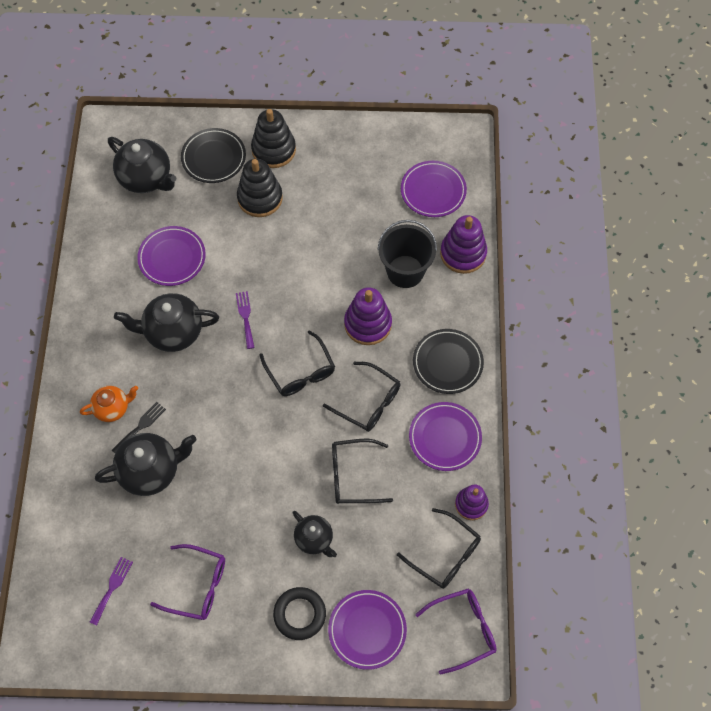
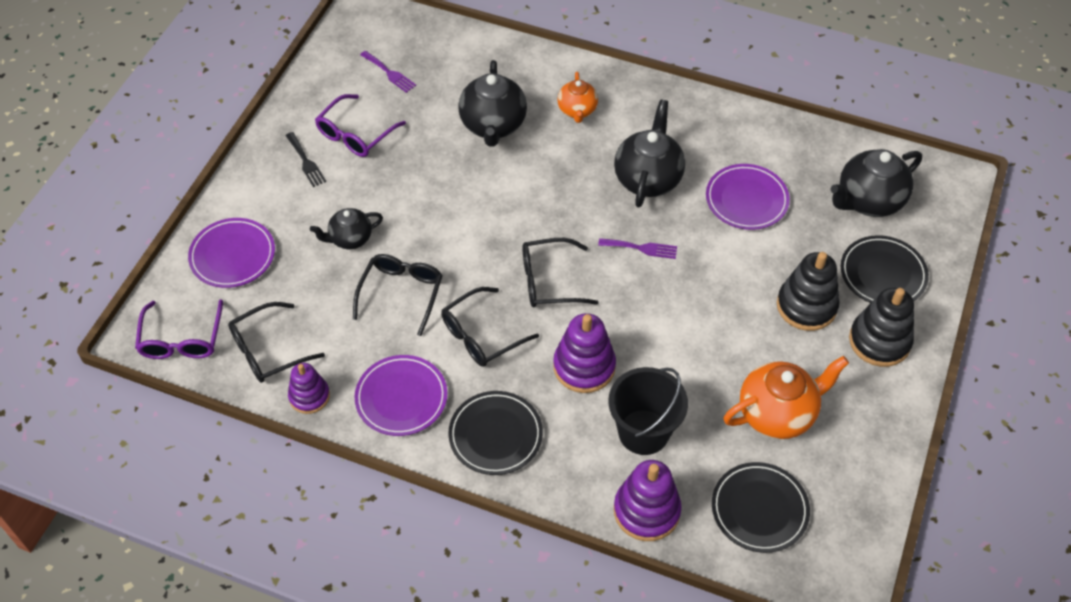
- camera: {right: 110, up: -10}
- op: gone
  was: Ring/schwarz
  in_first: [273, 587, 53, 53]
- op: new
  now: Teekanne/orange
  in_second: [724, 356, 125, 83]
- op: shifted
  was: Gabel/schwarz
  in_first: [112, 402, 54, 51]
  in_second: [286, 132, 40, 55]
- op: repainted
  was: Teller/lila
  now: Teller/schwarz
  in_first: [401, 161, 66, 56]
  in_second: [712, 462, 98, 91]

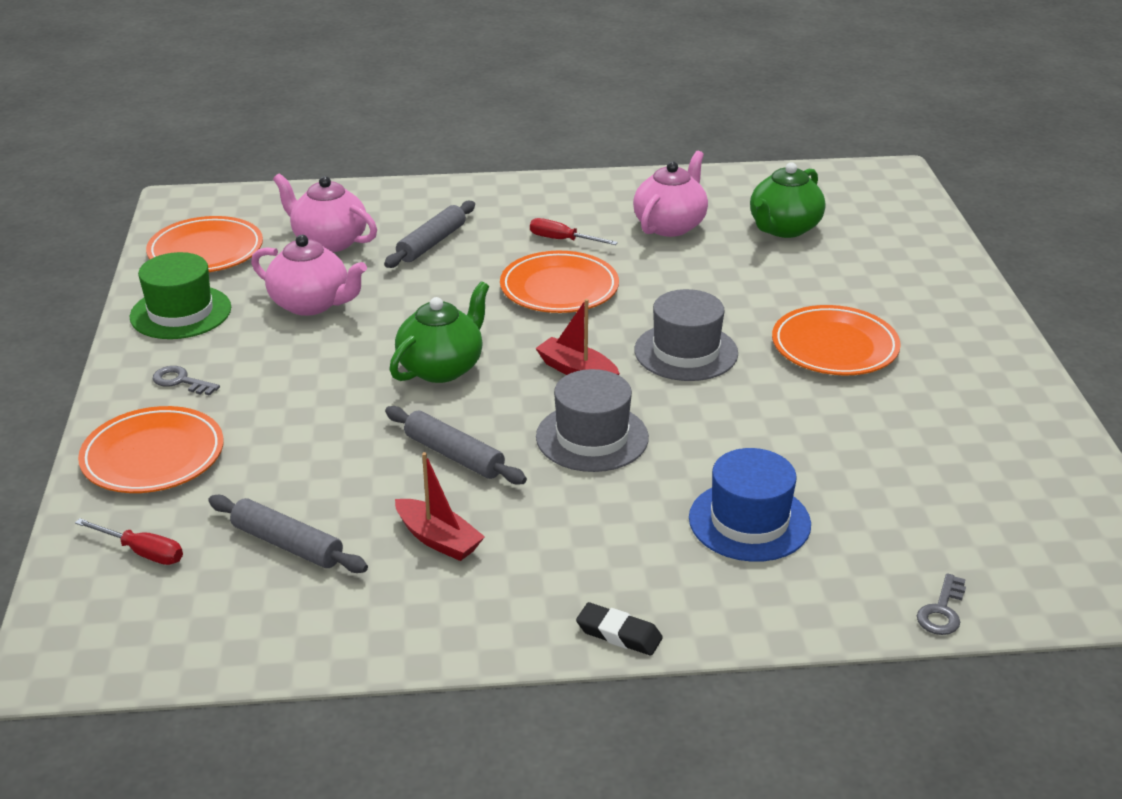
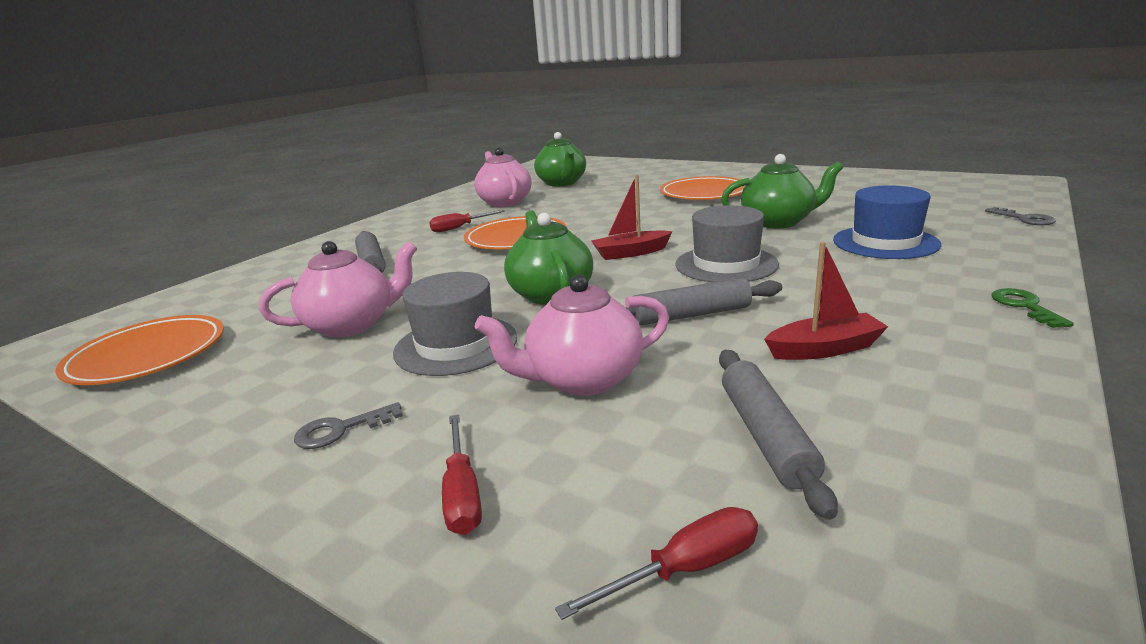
- camera: {right: -50, up: -10}
- op: gone
  was: Hut/grün
  in_first: [130, 252, 101, 87]
- op: new
  now: Teekanne/grün
  in_second: [721, 154, 122, 74]
- op: shifted
  was: Teekanne/rosa
  in_first: [273, 173, 104, 79]
  in_second: [475, 274, 194, 122]
- op: shifted
  was: Hut/grau
  in_first: [635, 289, 103, 92]
  in_second: [393, 272, 124, 104]
- op: swapped
  was: Teller/orange
  now: Schraubenzieher/rot
  in_first: [78, 406, 146, 87]
  in_second: [442, 414, 40, 121]
- op: swapped
  was: Radiergummi/schwarz
  now: Schlüssel/grün
  in_first: [576, 602, 87, 54]
  in_second: [992, 288, 82, 40]
- op: rotated
  was: Nudelholz/grau
  in_first: [208, 495, 160, 78]
  in_second: [719, 350, 119, 170]
  clockwise: -75

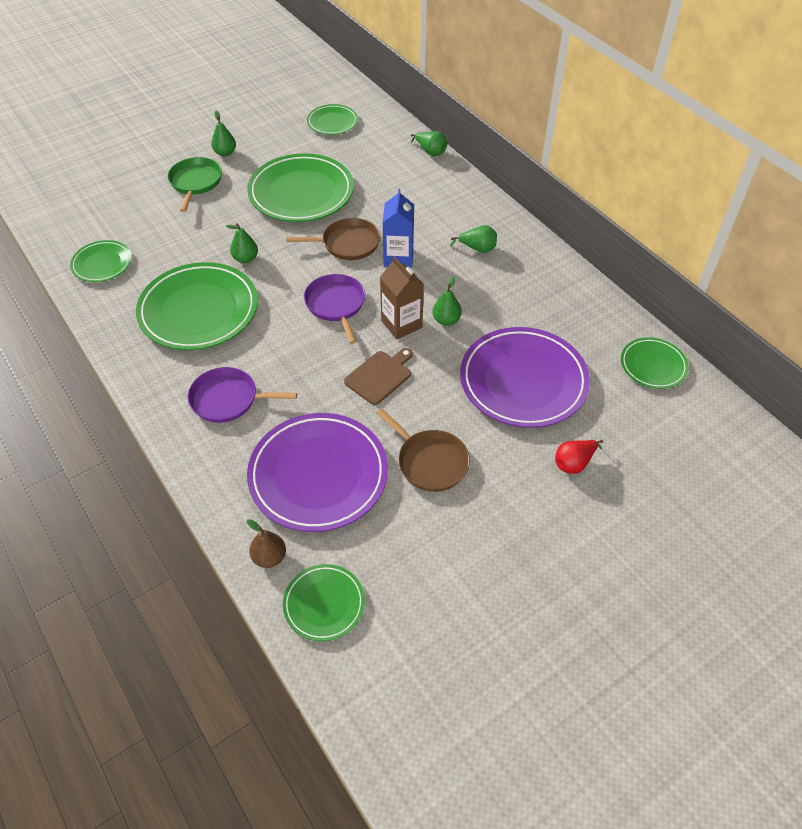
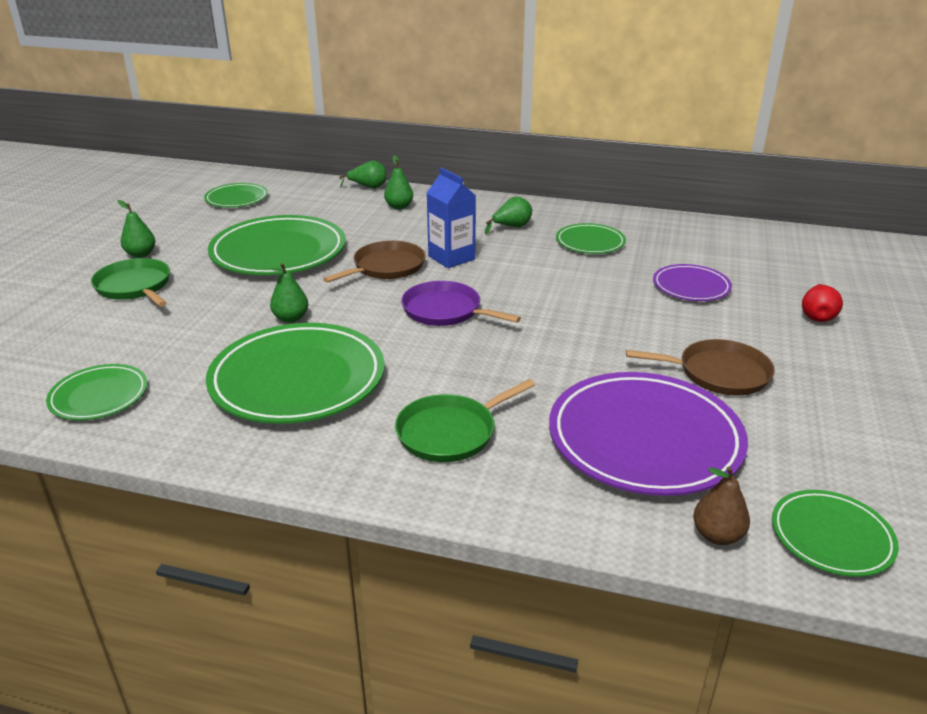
- camera: {right: -40, up: -20}
- op: gone
  was: Schneidebrett/braun
  in_first: [344, 348, 69, 57]
- op: gone
  was: Getränkekarton/braun
  in_first: [380, 256, 44, 83]
- op: shifted
  was: Birne/grün
  in_first: [432, 276, 30, 50]
  in_second: [384, 155, 29, 54]
- op: shifted
  was: Teller/grün
  in_first: [621, 337, 68, 52]
  in_second: [556, 223, 70, 31]
- op: repainted
  was: Pfanne/lila
  now: Pfanne/grün
  in_first: [188, 367, 109, 56]
  in_second: [395, 379, 140, 83]
- op: scaled
  was: Teller/lila
  in_first: [460, 327, 130, 101]
  in_second: [653, 264, 79, 37]
  ratio: 0.53

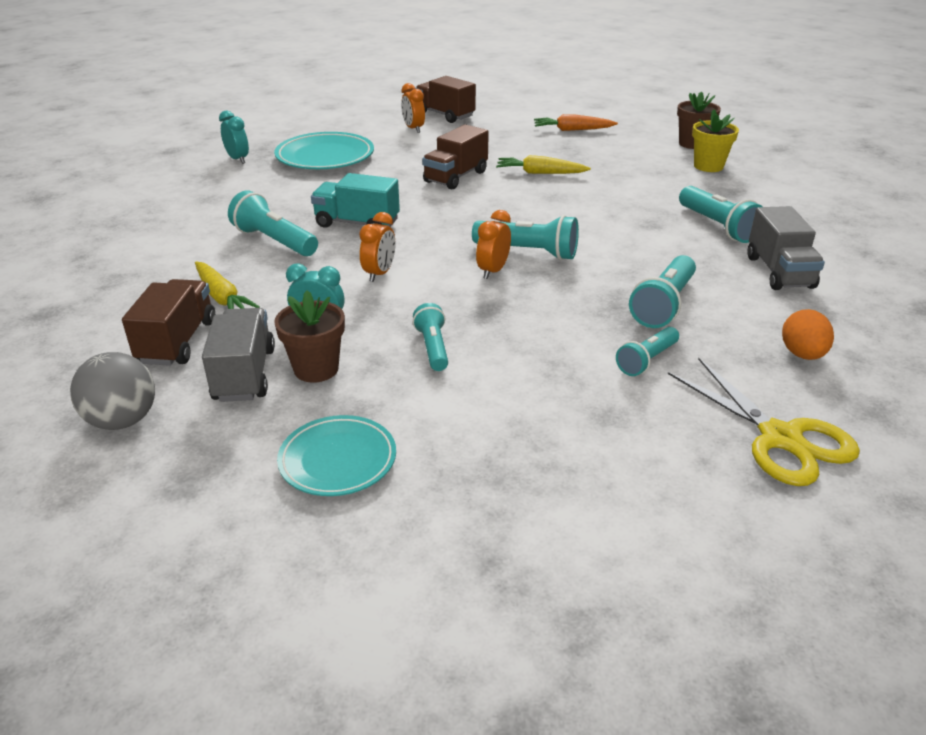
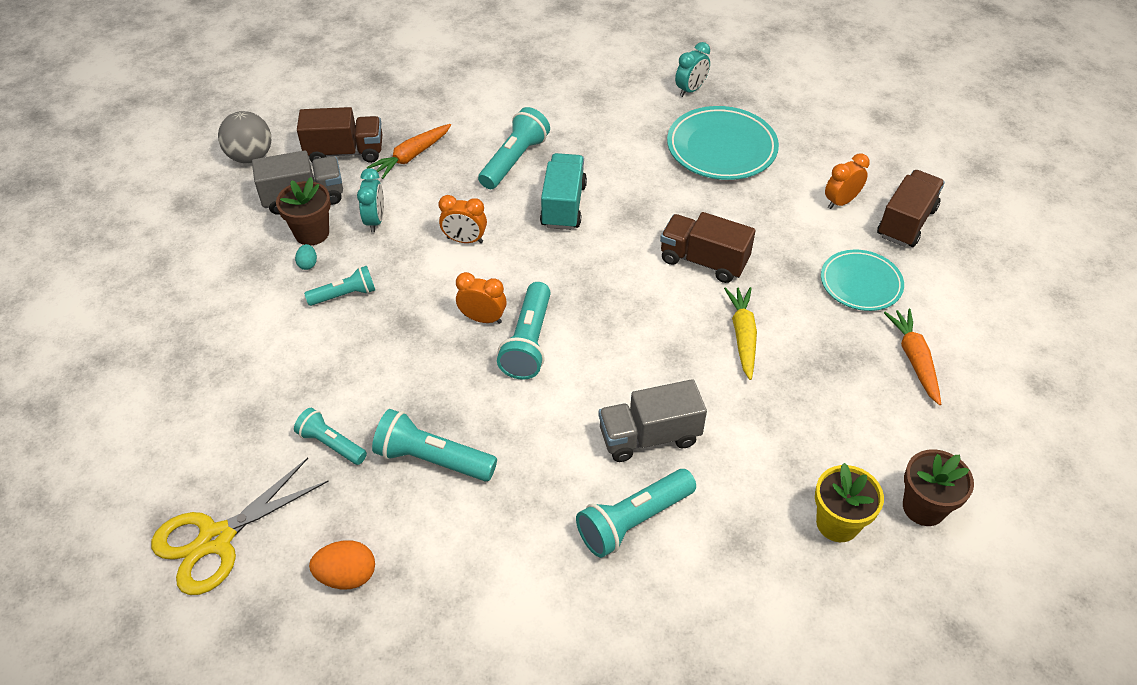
- camera: {right: 80, up: 15}
- op: new
  now: Ei/türkis
  in_second: [295, 244, 22, 26]
- op: shifted
  was: Teller/türkis
  in_first: [277, 415, 119, 81]
  in_second: [821, 250, 83, 61]
- op: shifted
  was: Lastwagen/grau
  in_first: [747, 206, 78, 84]
  in_second: [598, 379, 109, 83]
- op: repainted
  was: Karotte/gelb
  now: Karotte/orange
  in_first: [195, 262, 65, 47]
  in_second: [367, 124, 84, 55]

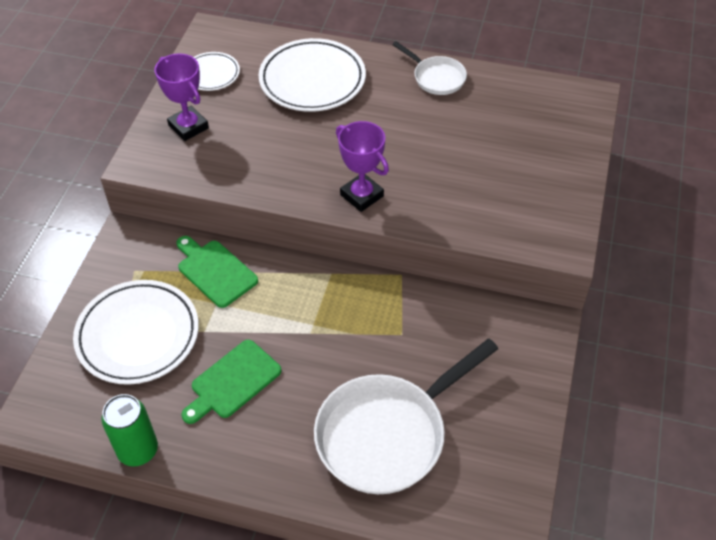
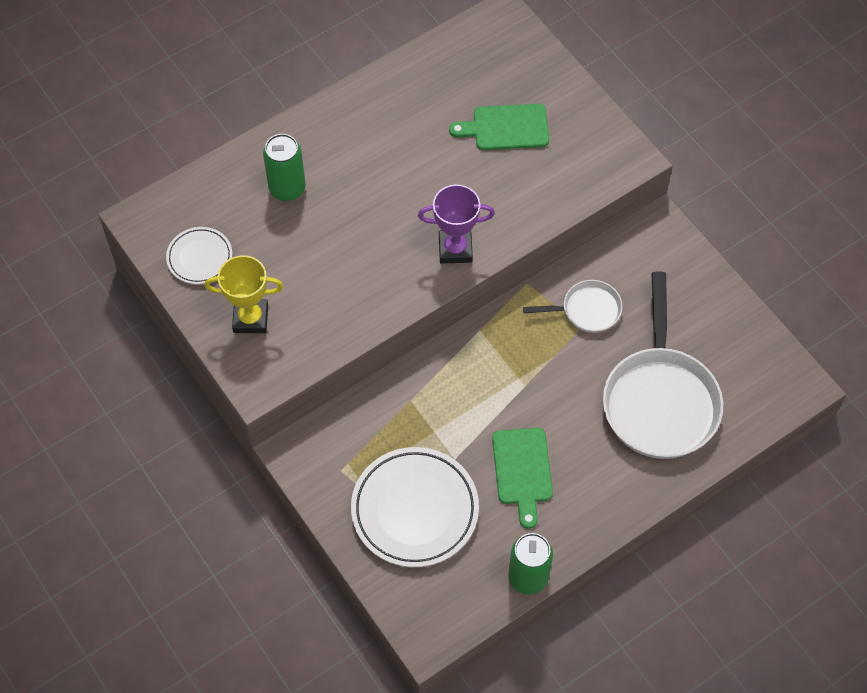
- camera: {right: -50, up: 10}
- op: shifted
  was: Schneidebrett/grün
  in_first: [176, 236, 82, 72]
  in_second: [449, 104, 100, 46]
- op: shifted
  was: Pfanne/weiß
  in_first: [392, 41, 75, 54]
  in_second: [523, 280, 100, 53]
- op: swapped
  was: Teller/weiß
  now: Dose/grün
  in_first: [259, 38, 107, 74]
  in_second: [263, 134, 43, 67]
- op: repainted
  was: Pokal/lila
  now: Pokal/gelb
  in_first: [155, 53, 54, 88]
  in_second: [205, 255, 78, 78]

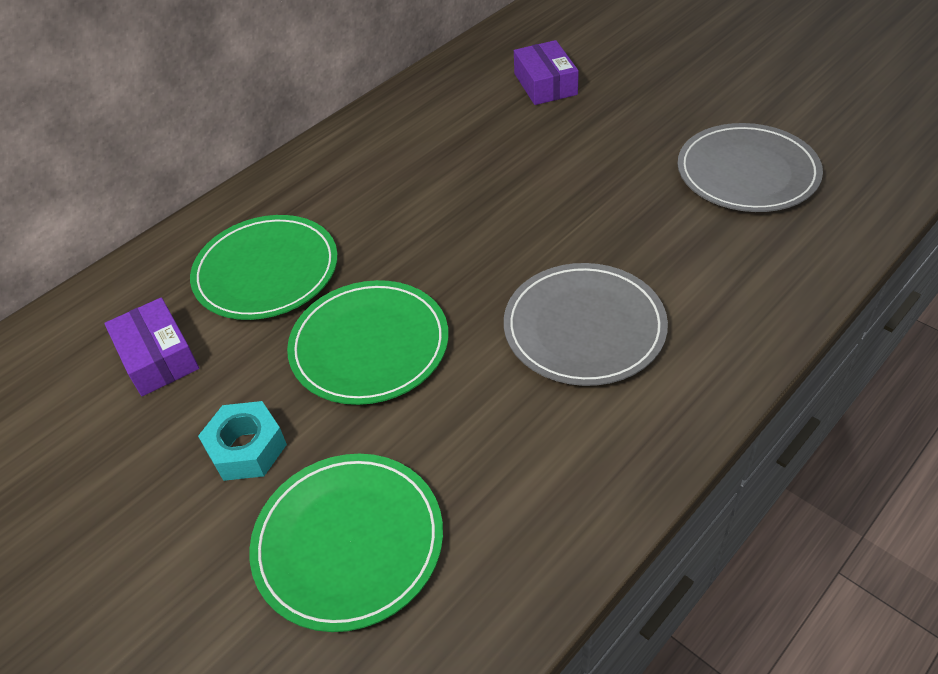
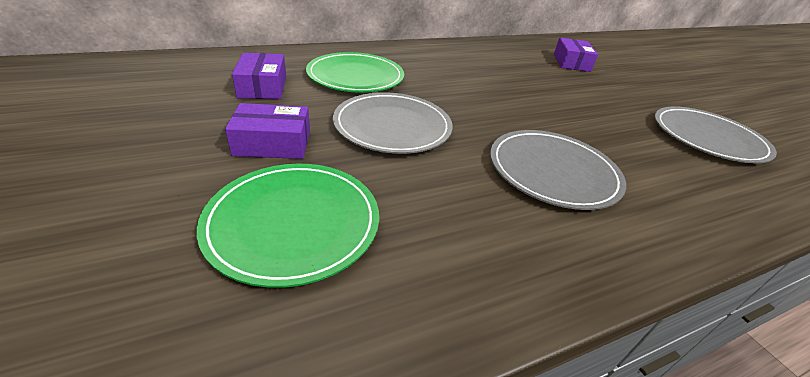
- camera: {right: 15, up: -10}
- op: swapped
  was: Sechskantmutter/türkis
  now: Schachtel/lila
  in_first: [198, 401, 89, 80]
  in_second: [225, 103, 85, 56]
- op: repainted
  was: Teller/grün
  now: Teller/grau
  in_first: [287, 280, 162, 125]
  in_second: [333, 92, 120, 62]

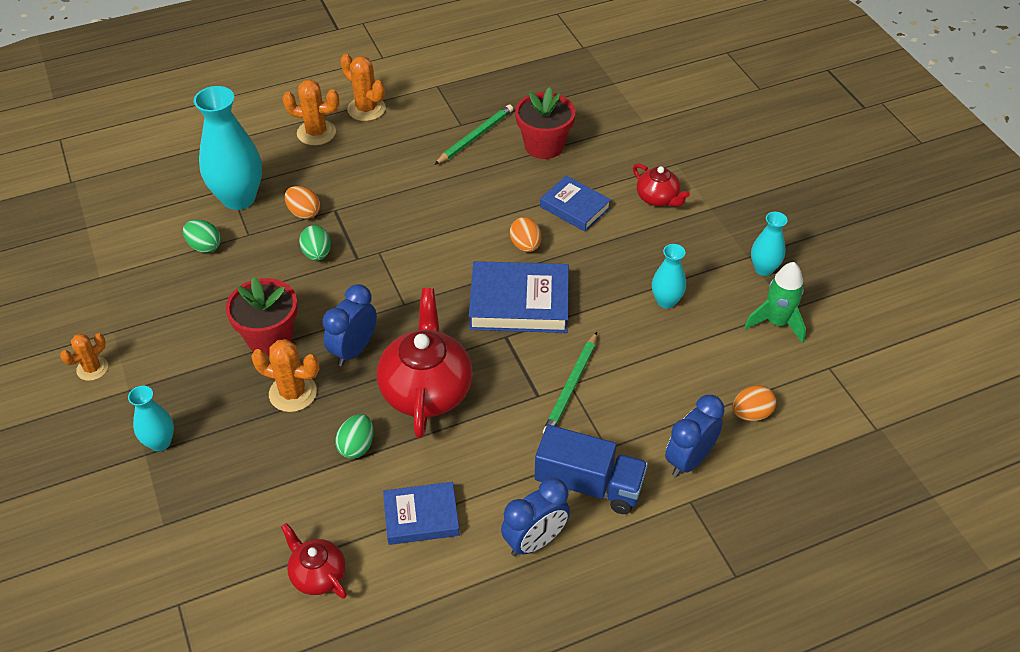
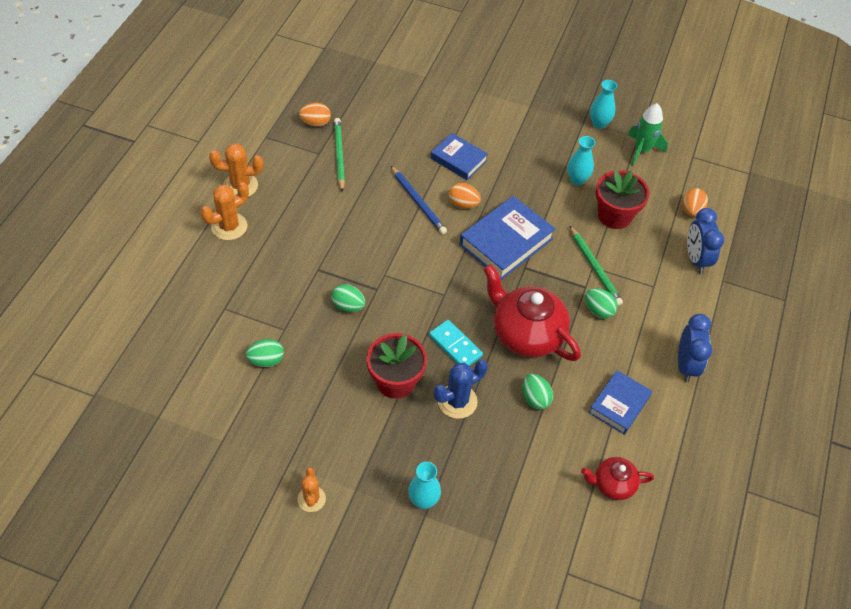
- camera: {right: -50, up: 5}
- op: gone
  was: Vase/türkis
  in_first: [194, 86, 68, 124]
- op: gone
  was: Lastwagen/blau
  in_first: [535, 425, 113, 89]
- op: gone
  was: Teekanne/rot
  in_first: [633, 163, 57, 44]
- op: new
  now: Bleistift/blau
  in_second: [391, 166, 56, 68]
- op: new
  now: Ei/grün
  in_second: [585, 288, 33, 31]
- op: shifted
  was: Ei/orange
  in_first: [285, 186, 35, 33]
  in_second: [299, 103, 32, 24]
- op: shifted
  was: Blumentopf/rot
  in_first: [515, 87, 60, 72]
  in_second: [596, 170, 53, 59]
- op: swapped
  was: Wecker/blau
  now: Dominostein/türkis
  in_first: [322, 284, 55, 82]
  in_second: [429, 320, 54, 46]
- op: repainted
  was: Kaktus/orange
  now: Kaktus/blau
  in_first: [251, 339, 69, 73]
  in_second: [434, 360, 54, 59]
- op: rotated
  was: Buch/blau
  in_first: [540, 175, 71, 57]
  in_second: [431, 133, 57, 47]
  clockwise: 45

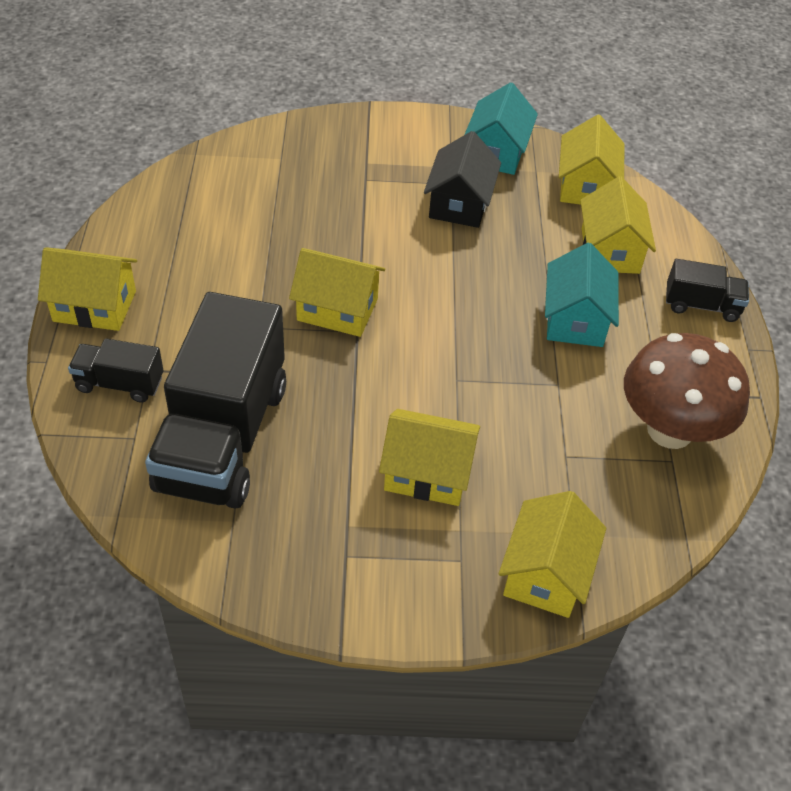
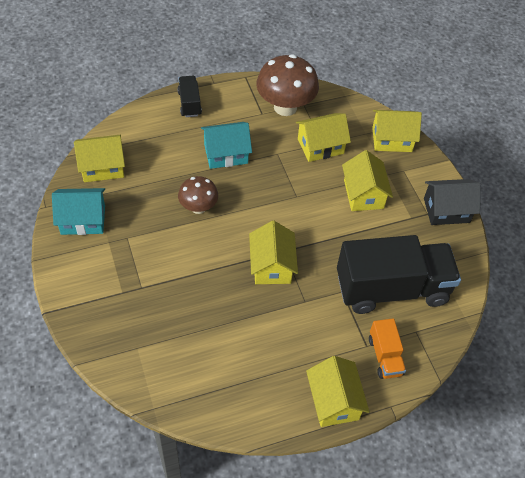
- camera: {right: -110, up: 5}
- op: new
  now: Pilz/braun
  in_second: [178, 176, 40, 38]
- op: shifted
  was: Haus/schwarz
  in_first: [424, 131, 77, 97]
  in_second: [424, 179, 56, 46]
- op: shifted
  was: Haus/gelb
  in_first: [580, 176, 76, 98]
  in_second: [296, 113, 55, 49]
- op: repainted
  was: Lastwagen/schwarz
  now: Lastwagen/orange
  in_first: [68, 338, 95, 65]
  in_second: [369, 318, 37, 61]

